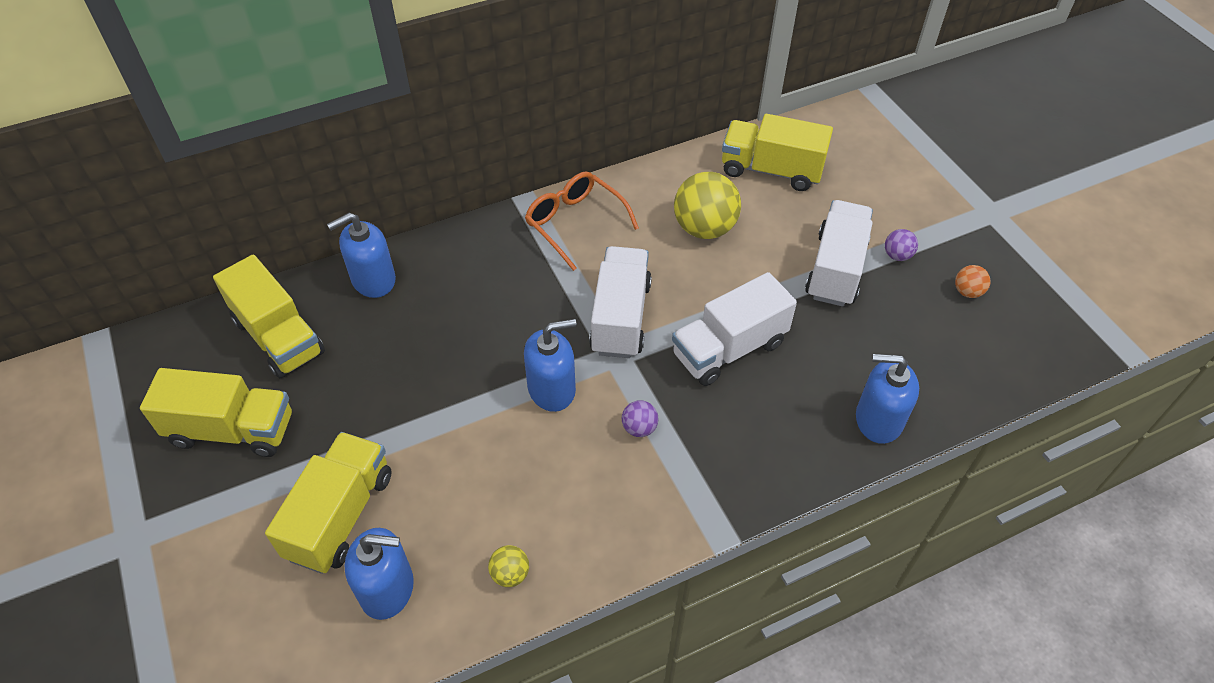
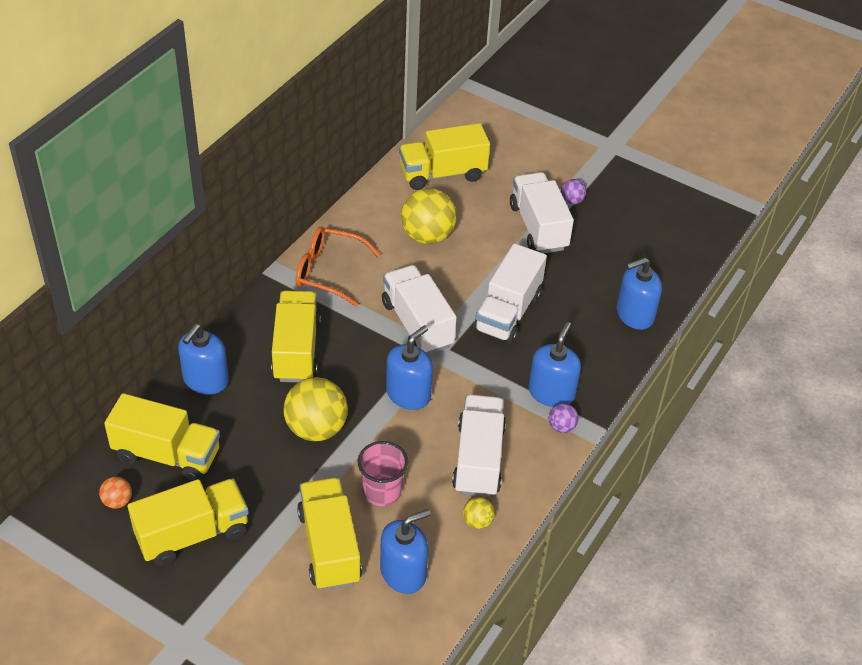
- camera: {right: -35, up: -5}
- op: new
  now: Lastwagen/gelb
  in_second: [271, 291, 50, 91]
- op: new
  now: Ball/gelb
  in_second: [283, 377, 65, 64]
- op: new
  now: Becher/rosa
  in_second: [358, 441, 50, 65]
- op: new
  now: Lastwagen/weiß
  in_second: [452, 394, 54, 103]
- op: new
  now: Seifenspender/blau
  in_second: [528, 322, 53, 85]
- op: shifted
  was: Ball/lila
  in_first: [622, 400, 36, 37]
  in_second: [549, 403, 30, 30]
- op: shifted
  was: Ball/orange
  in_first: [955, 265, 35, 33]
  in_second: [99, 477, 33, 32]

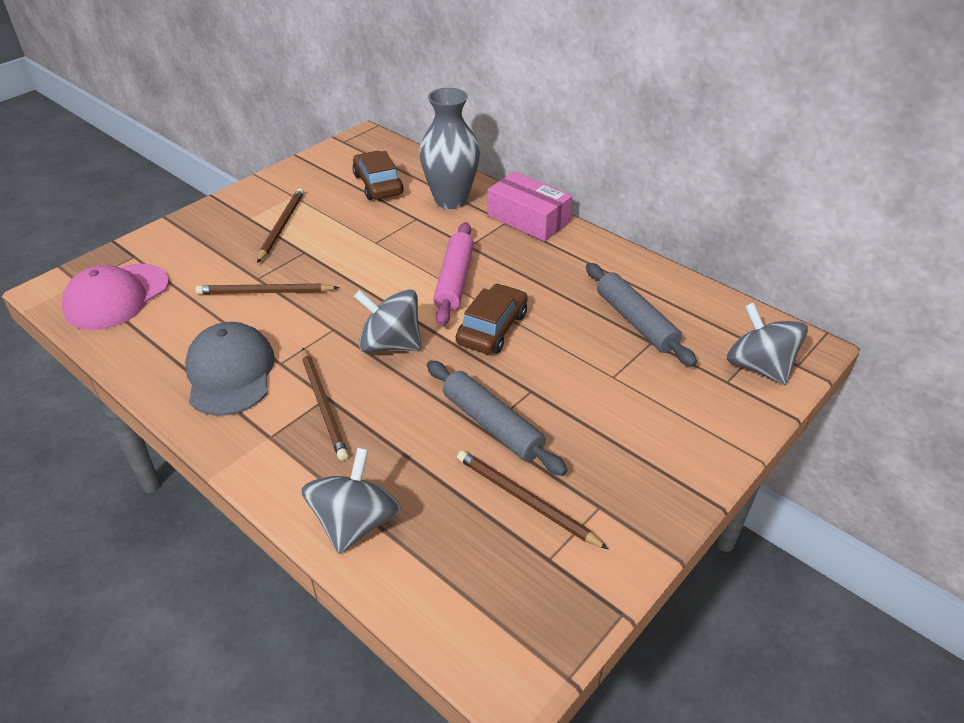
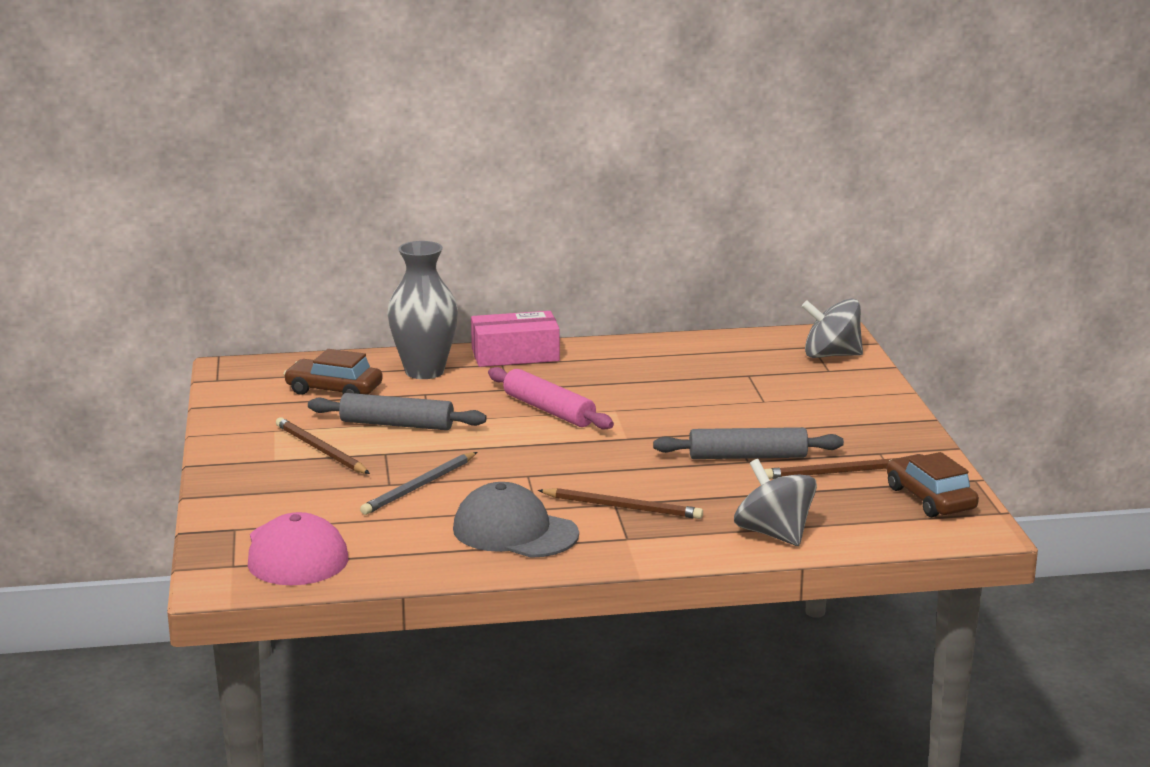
- camera: {right: -50, up: -20}
- op: gone
  was: Kreisel/grau
  in_first: [354, 289, 67, 64]
- op: shifted
  was: Auto/braun
  in_first: [456, 284, 72, 70]
  in_second: [887, 452, 92, 65]
- op: shifted
  was: Nudelholz/grau
  in_first: [586, 263, 111, 104]
  in_second: [308, 393, 179, 37]
- op: repainted
  was: Bleistift/braun
  now: Bleistift/grau
  in_first: [196, 283, 143, 11]
  in_second: [360, 452, 117, 63]

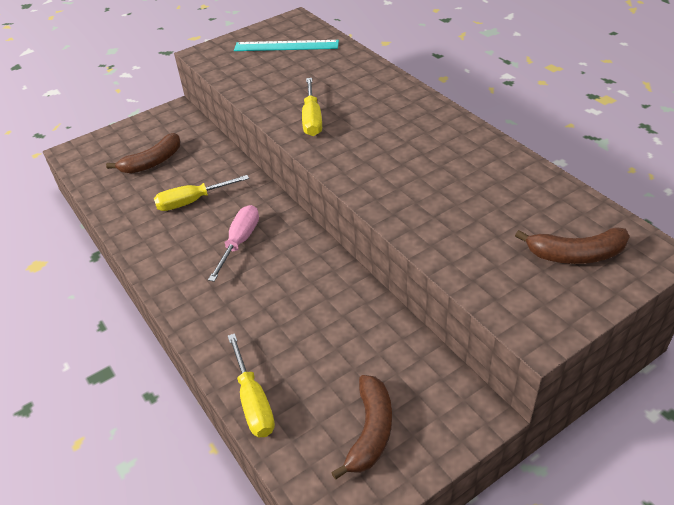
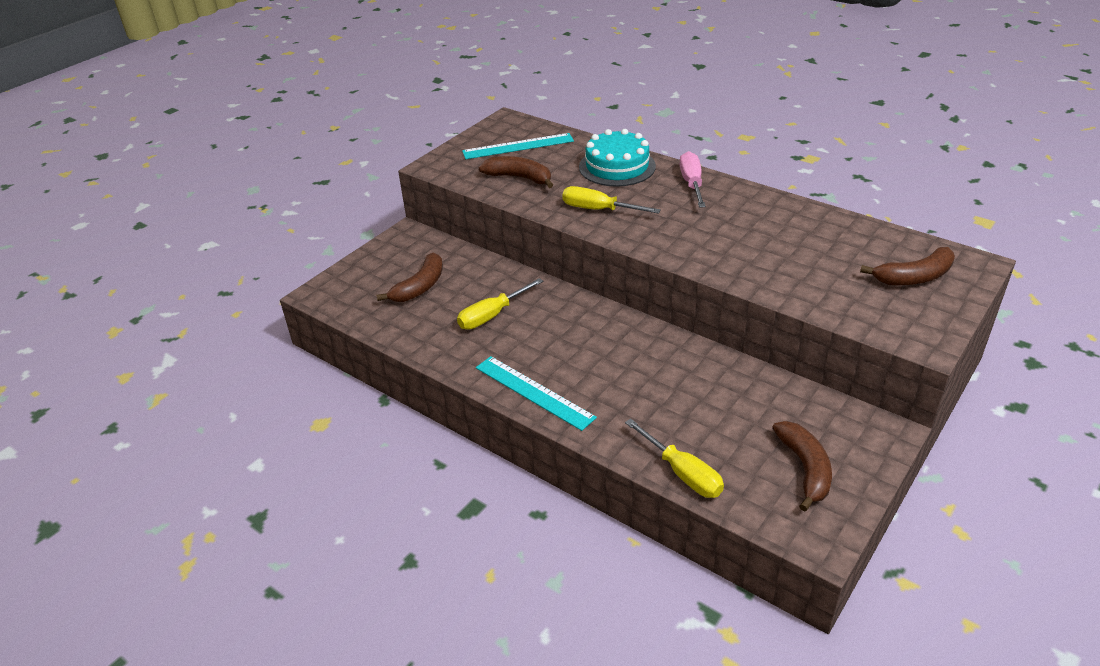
- camera: {right: -20, up: -5}
- op: new
  now: Lineal/türkis
  in_second: [476, 356, 121, 75]
- op: new
  now: Banane/braun
  in_second: [479, 156, 74, 32]
- op: new
  now: Kuchen/türkis
  in_second: [579, 129, 77, 58]
- op: shifted
  was: Schraubenzieher/rosa
  in_first: [208, 205, 51, 77]
  in_second: [680, 151, 26, 57]
- op: rotated
  was: Schraubenzieher/gelb
  in_first: [302, 78, 20, 58]
  in_second: [562, 186, 99, 28]
  clockwise: 135

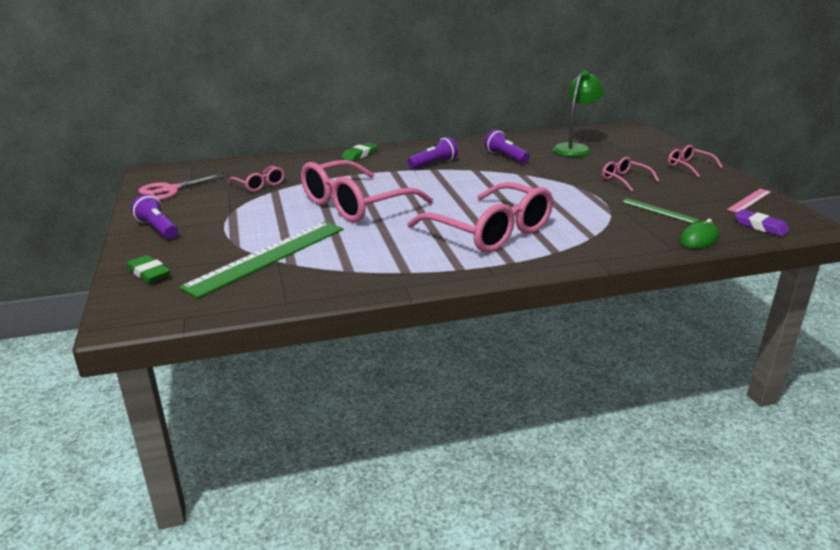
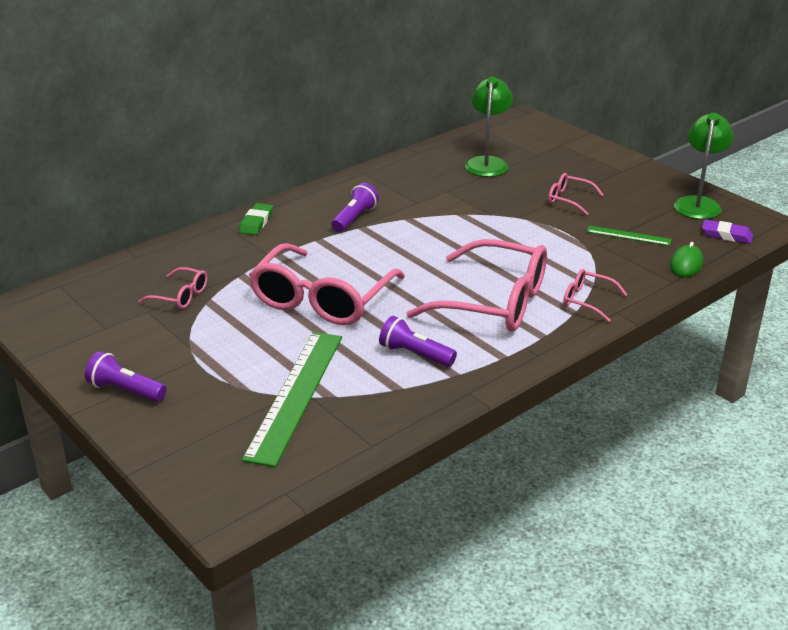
- camera: {right: -25, up: 5}
- op: gone
  was: Radiergummi/grün
  in_first: [126, 255, 44, 28]
- op: gone
  was: Schere/rosa
  in_first: [139, 173, 90, 27]
- op: shifted
  was: Taschenlampe/lila
  in_first: [484, 130, 45, 33]
  in_second: [379, 316, 78, 51]
- op: shifted
  was: Brille/rosa
  in_first: [668, 145, 55, 32]
  in_second: [563, 269, 65, 53]
- op: swapped
  was: Lineal/rosa
  now: Lampe/grün
  in_first: [727, 189, 44, 24]
  in_second: [674, 113, 59, 106]

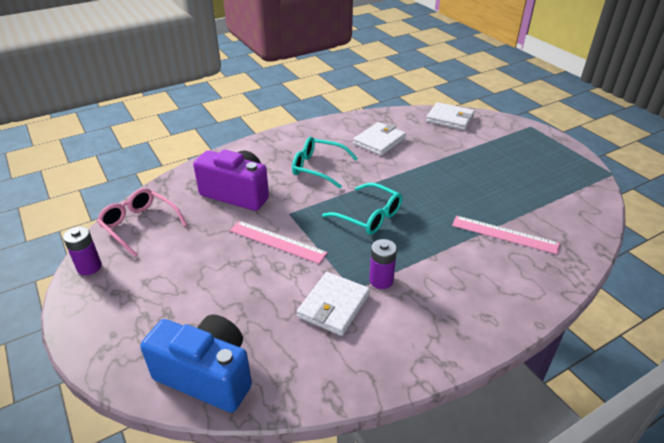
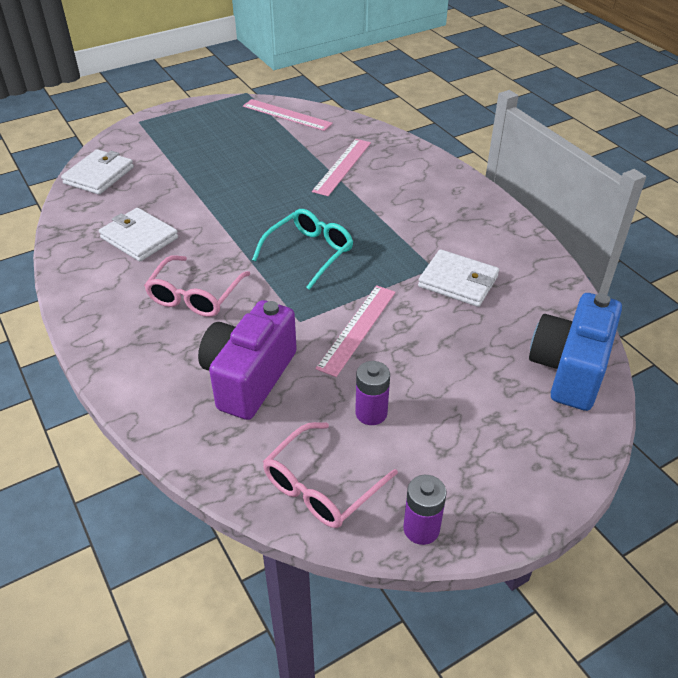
- camera: {right: -90, up: 5}
- op: new
  now: Lineal/rosa
  in_second: [243, 99, 90, 32]
- op: shifted
  was: Batterie/lila
  in_first: [369, 239, 28, 50]
  in_second: [355, 361, 35, 64]
- op: repainted
  was: Brille/türkis
  now: Brille/rosa
  in_first: [292, 137, 66, 51]
  in_second: [144, 255, 106, 62]

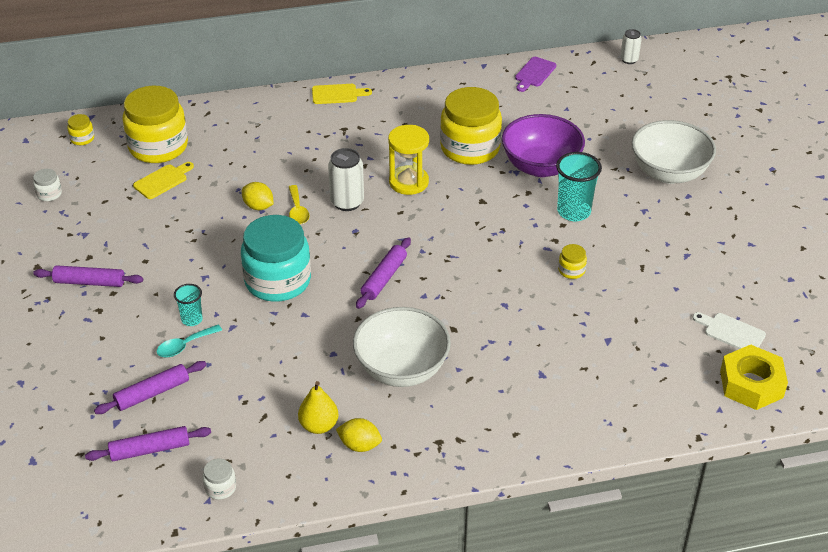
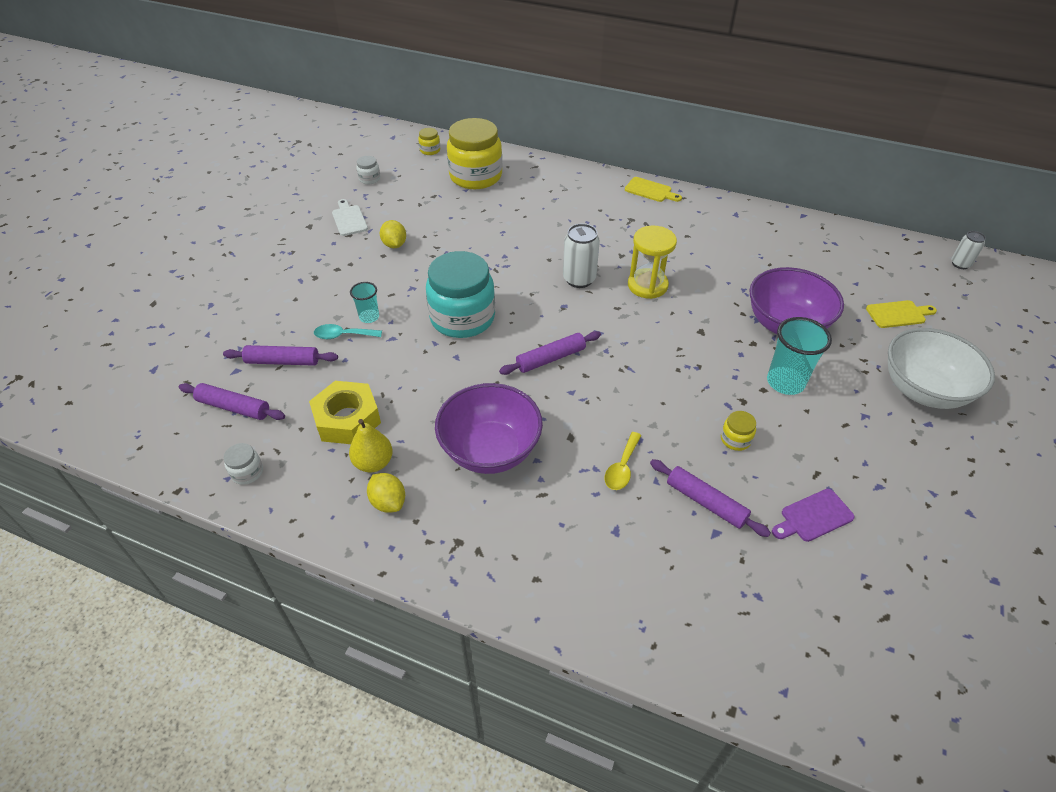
- camera: {right: 35, up: 5}
- op: gone
  was: Einmachglas/gelb
  in_first: [440, 87, 62, 78]
- op: shifted
  was: Nudelholz/lila
  in_first: [33, 265, 110, 22]
  in_second: [650, 459, 121, 78]
- op: shifted
  was: Schneidebrett/gelb
  in_first: [133, 162, 61, 37]
  in_second: [866, 300, 71, 28]
- op: shifted
  was: Zitrone/gelb
  in_first: [242, 182, 32, 28]
  in_second: [380, 220, 26, 28]
- op: shifted
  was: Löffel/gelb
  in_first: [289, 185, 20, 39]
  in_second: [605, 432, 37, 58]
- op: shifted
  was: Schneidebrett/lila
  in_first: [515, 57, 41, 35]
  in_second: [772, 489, 83, 53]
- op: shifted
  was: Schneidebrett/weiß
  in_first: [692, 312, 74, 37]
  in_second: [332, 199, 36, 37]
- op: shifted
  was: Sechskantmutter/gelb
  in_first: [720, 345, 68, 65]
  in_second: [309, 381, 72, 63]
- op: repainted
  was: Schüssel/weiß
  now: Schüssel/lila
  in_first: [353, 307, 98, 80]
  in_second: [435, 383, 108, 91]

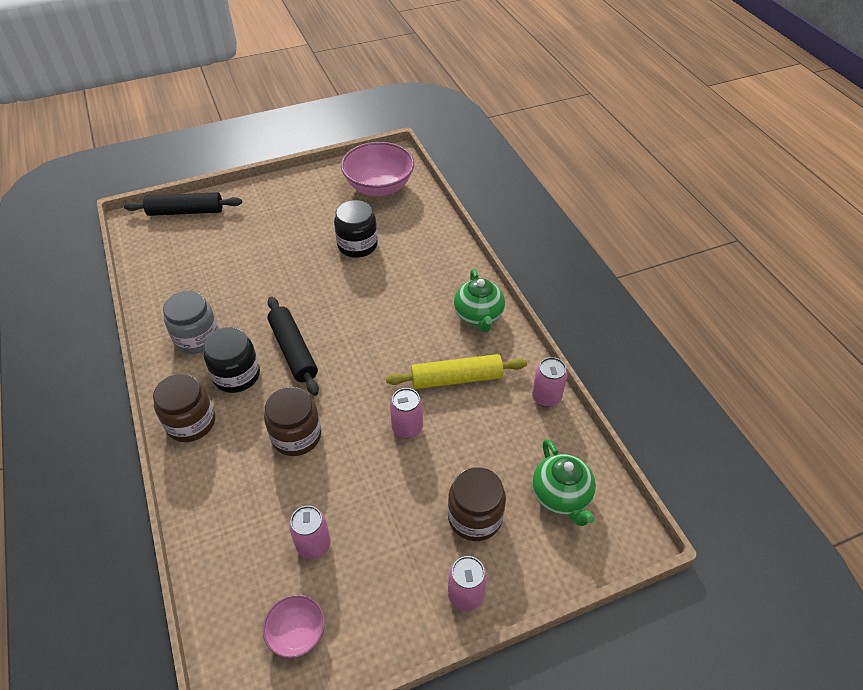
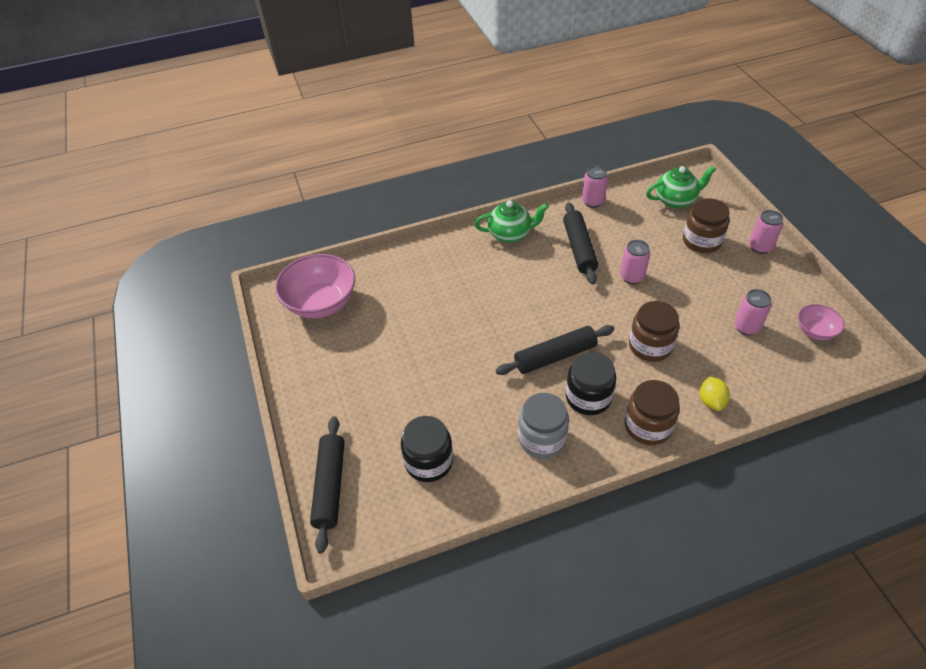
- camera: {right: -85, up: 0}
- op: new
  now: Zitrone/gelb
  in_second: [700, 376, 30, 35]
- op: shifted
  was: Einmachglas/schwarz
  in_first: [334, 200, 44, 58]
  in_second: [401, 416, 52, 66]
- op: repainted
  was: Nudelholz/gelb
  now: Nudelholz/schwarz
  in_first: [386, 354, 141, 35]
  in_second: [563, 202, 35, 83]

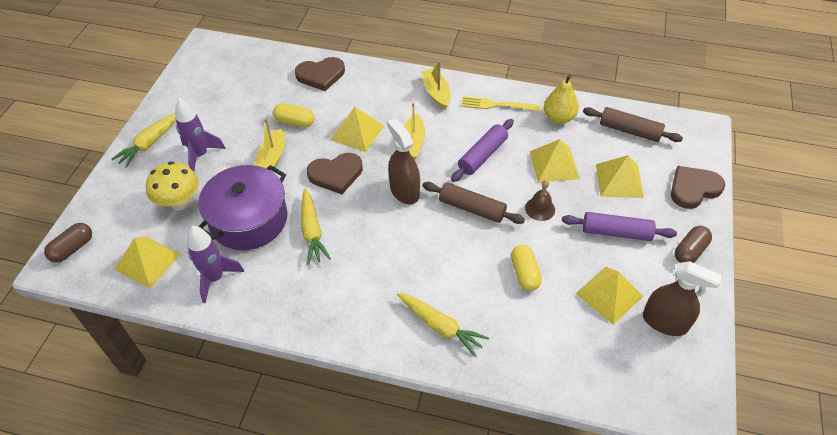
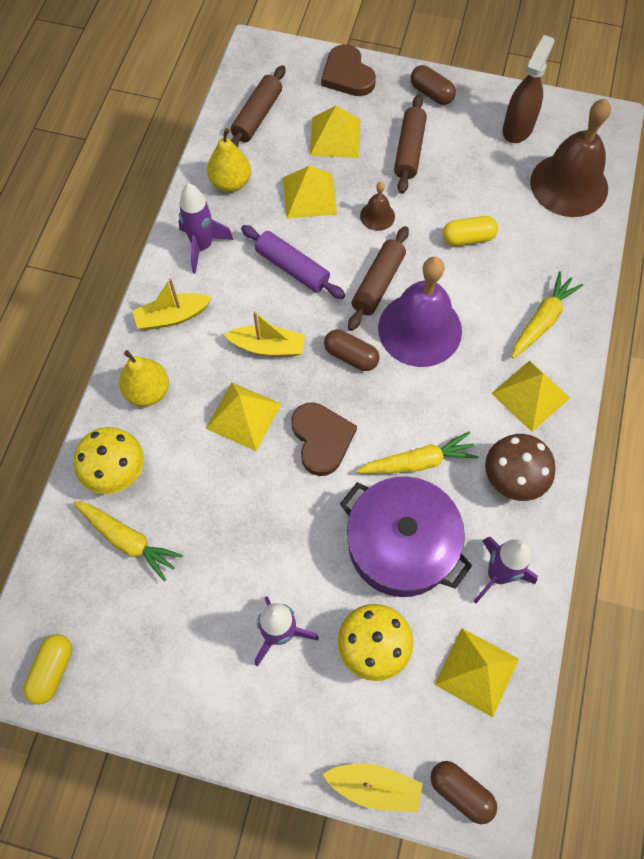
- camera: {right: -90, up: 15}
- op: new
  now: Birne/gelb
  in_second: [119, 350, 50, 57]
- op: new
  now: Glocke/lila
  in_second: [378, 257, 84, 110]
- op: new
  now: Pilz/braun
  in_second: [485, 434, 70, 67]
- op: new
  now: Glocke/braun
  in_second: [530, 99, 81, 118]
- op: shifted
  was: Karotte/gelb
  in_first: [111, 113, 65, 55]
  in_second: [73, 501, 110, 81]
- op: shifted
  was: Boot/gelb
  in_first: [254, 118, 31, 53]
  in_second: [322, 763, 101, 49]
- op: shifted
  was: Kapsel/gelb
  in_first: [273, 103, 42, 24]
  in_second: [23, 634, 49, 71]
- op: shifted
  was: Pyramide/gelb
  in_first: [575, 267, 69, 58]
  in_second: [491, 360, 79, 72]
- op: swapped
  was: Herz/braun
  now: Pilz/gelb
  in_first: [295, 57, 50, 34]
  in_second: [74, 427, 70, 67]
- op: swapped
  was: Sprühflasche/braun
  now: Kapsel/braun
  in_first: [387, 118, 33, 86]
  in_second: [324, 329, 55, 42]
- op: swapped
  was: Gabel/gelb
  now: Rakete/lila
  in_first: [462, 96, 78, 16]
  in_second: [178, 183, 56, 91]
- op: repainted
  was: Nudelholz/lila
  now: Nudelholz/braun
  in_first: [562, 212, 115, 29]
  in_second: [394, 95, 33, 99]

